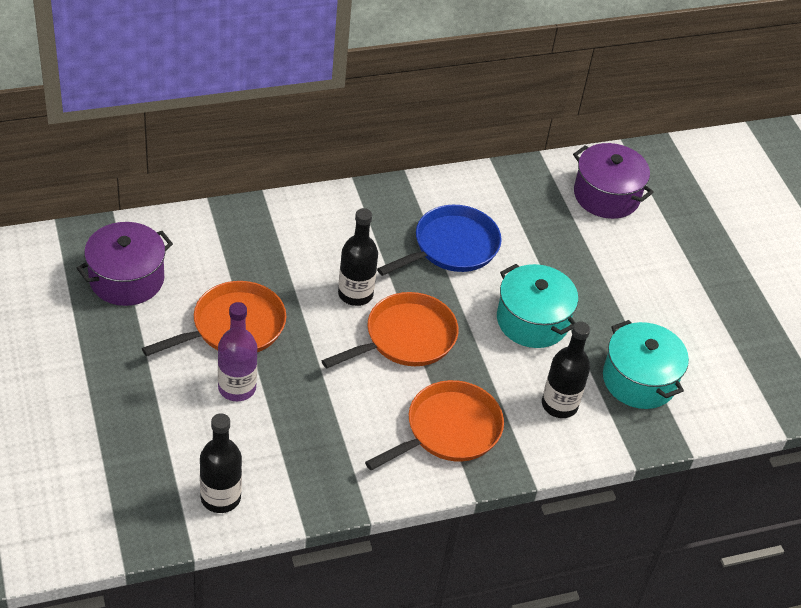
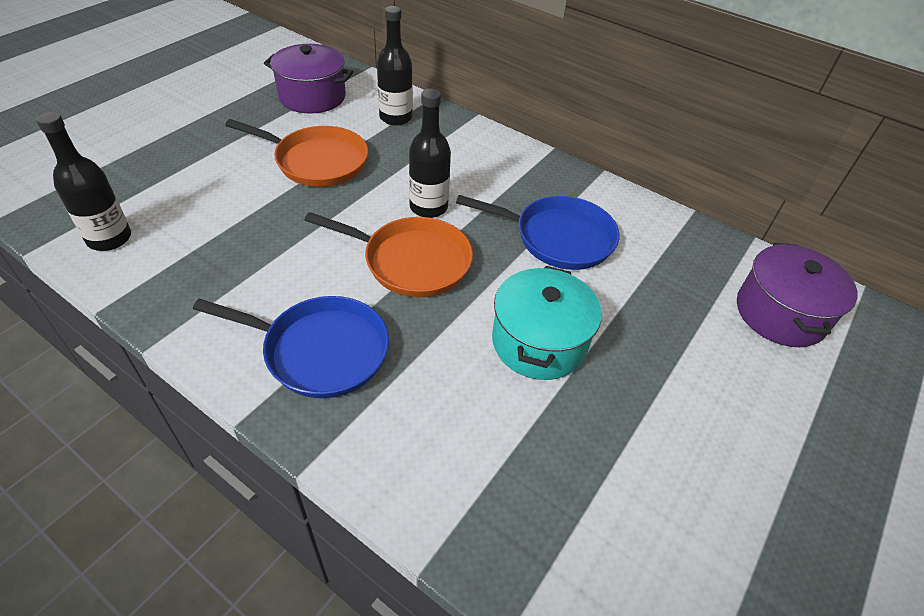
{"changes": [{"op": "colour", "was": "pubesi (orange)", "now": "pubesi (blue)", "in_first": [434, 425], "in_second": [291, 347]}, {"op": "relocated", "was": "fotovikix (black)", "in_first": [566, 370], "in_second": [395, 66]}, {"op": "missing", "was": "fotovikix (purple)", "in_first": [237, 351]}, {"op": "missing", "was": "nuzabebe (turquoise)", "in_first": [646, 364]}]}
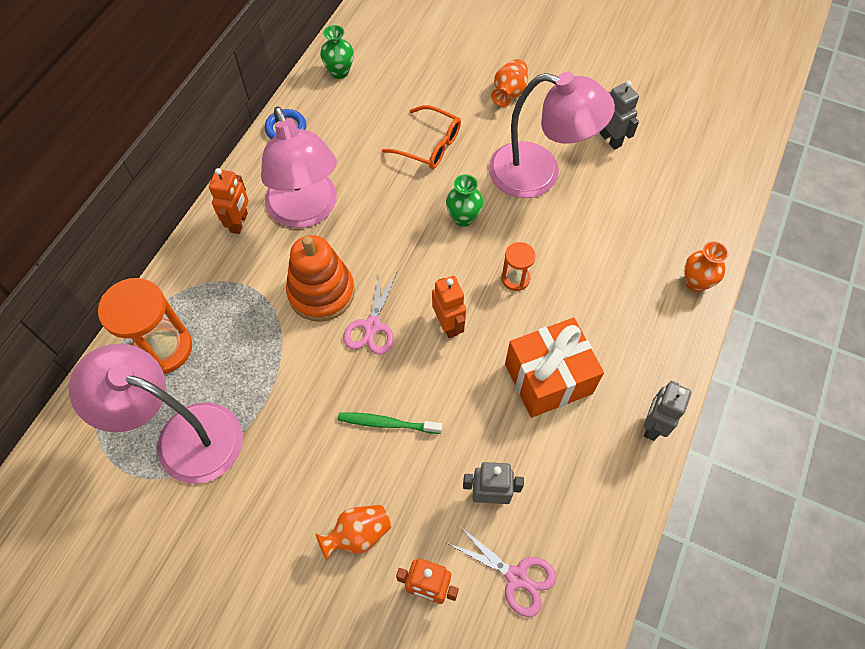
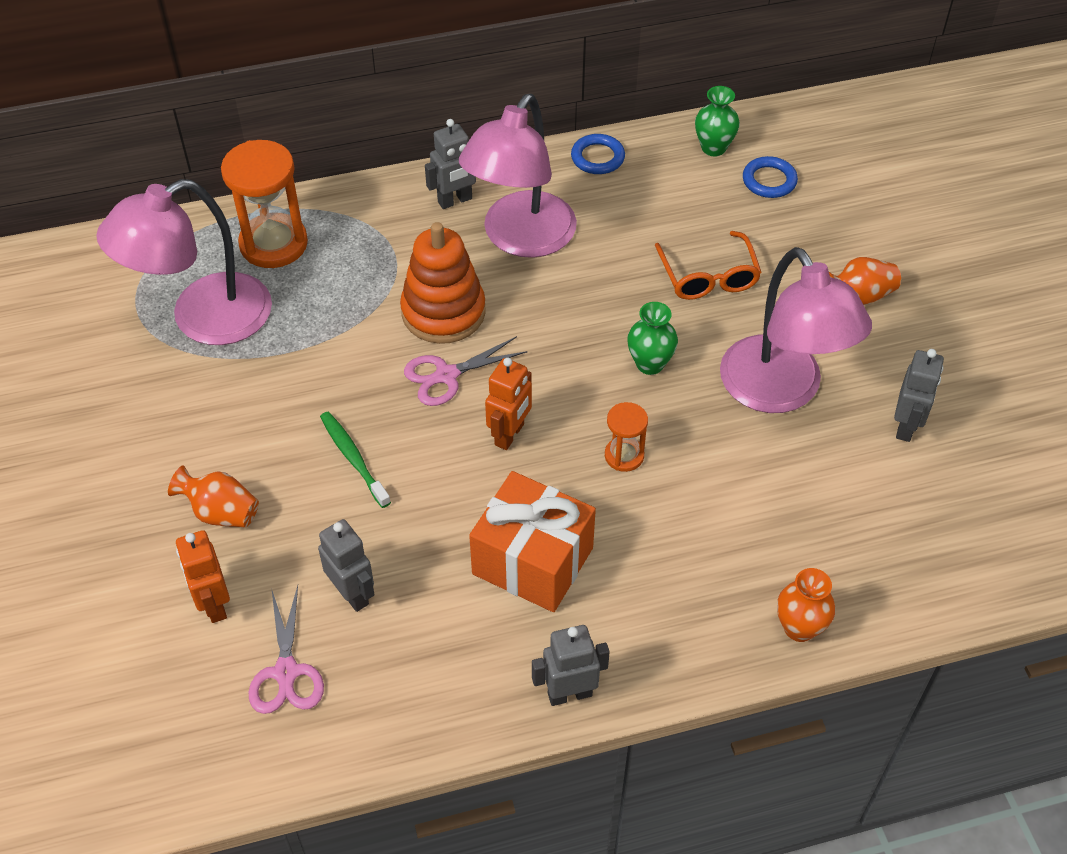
{"changes": [{"op": "spun", "was": "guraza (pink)", "in_first": [156, 414], "in_second": [184, 262], "clockwise": -105}, {"op": "colour", "was": "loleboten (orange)", "now": "loleboten (grey)", "in_first": [229, 201], "in_second": [450, 164]}, {"op": "appeared", "now": "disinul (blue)", "in_second": [770, 177]}]}
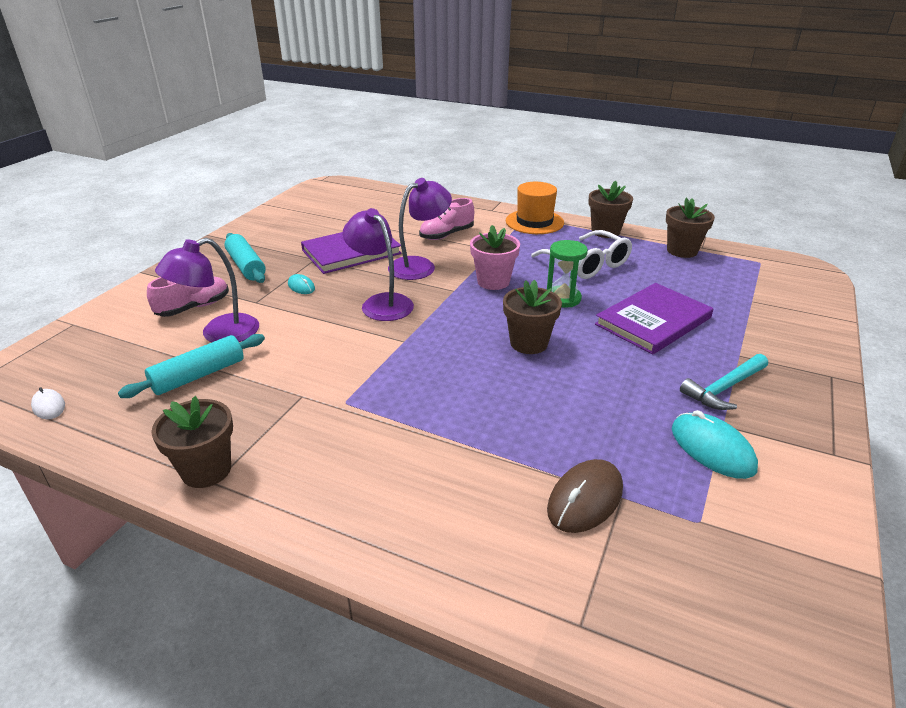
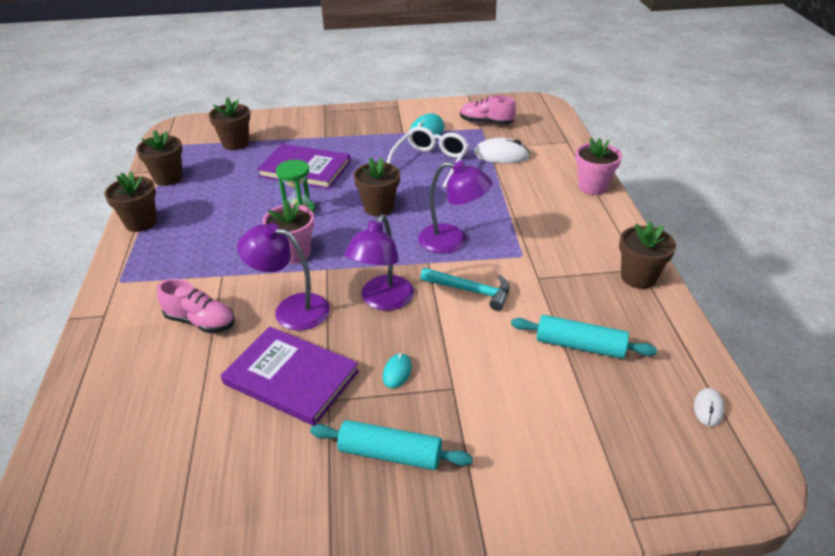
{"changes": [{"op": "appeared", "now": "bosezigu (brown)", "in_second": [229, 123]}, {"op": "spun", "was": "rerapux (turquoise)", "in_first": [245, 258], "in_second": [391, 445], "clockwise": 75}, {"op": "relocated", "was": "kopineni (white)", "in_first": [581, 254], "in_second": [428, 157]}, {"op": "relocated", "was": "guraza (purple)", "in_first": [207, 290], "in_second": [455, 207]}, {"op": "relocated", "was": "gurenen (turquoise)", "in_first": [724, 382], "in_second": [465, 289]}, {"op": "relocated", "was": "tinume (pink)", "in_first": [188, 296], "in_second": [488, 110]}, {"op": "colour", "was": "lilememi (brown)", "now": "lilememi (white)", "in_first": [585, 496], "in_second": [502, 151]}, {"op": "appeared", "now": "bosezigu (pink)", "in_second": [598, 166]}, {"op": "missing", "was": "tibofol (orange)", "in_first": [535, 208]}]}
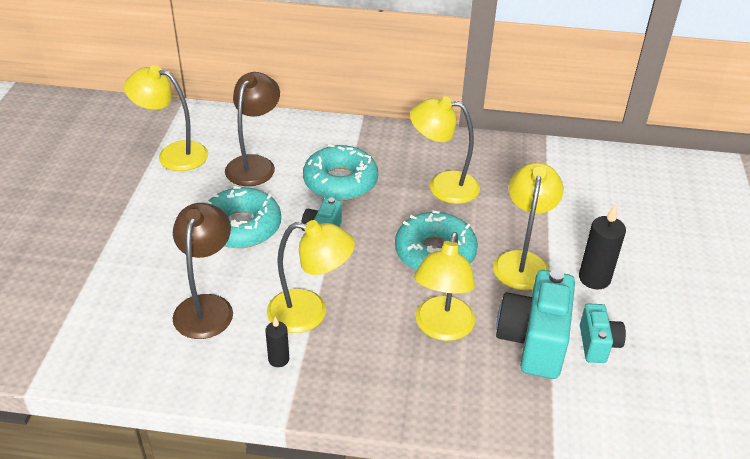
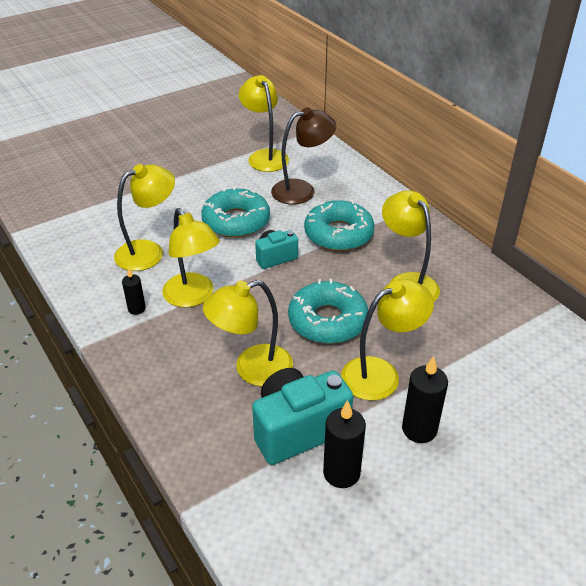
{"changes": [{"op": "colour", "was": "guraza (brown)", "now": "guraza (yellow)", "in_first": [202, 271], "in_second": [144, 217]}, {"op": "exchanged", "was": "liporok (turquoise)", "now": "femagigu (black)", "in_first": [603, 333], "in_second": [344, 444]}]}
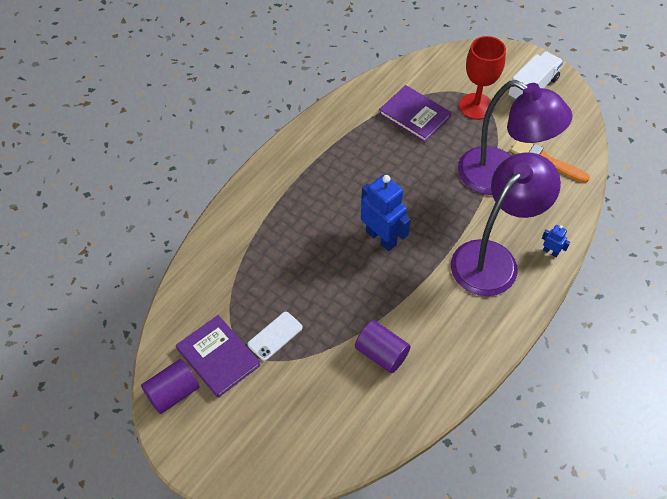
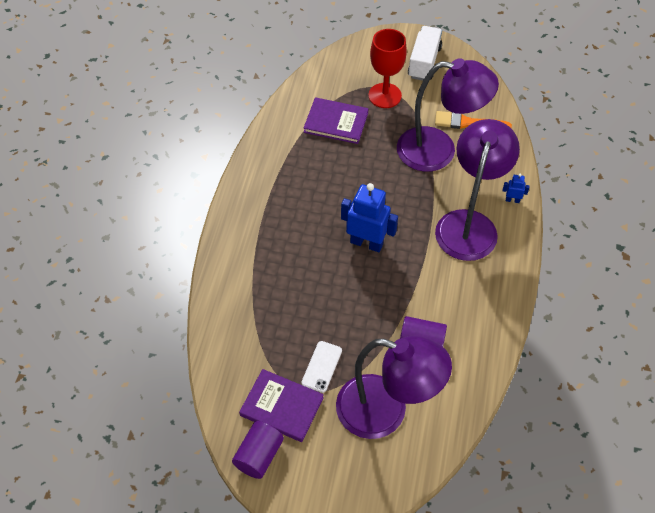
{"changes": [{"op": "appeared", "now": "guraza (purple)", "in_second": [394, 387]}]}
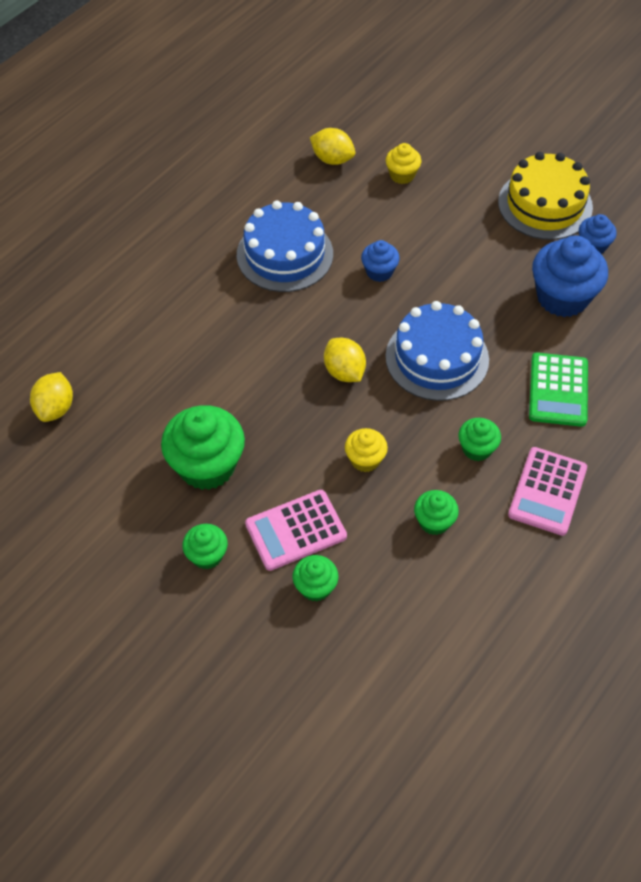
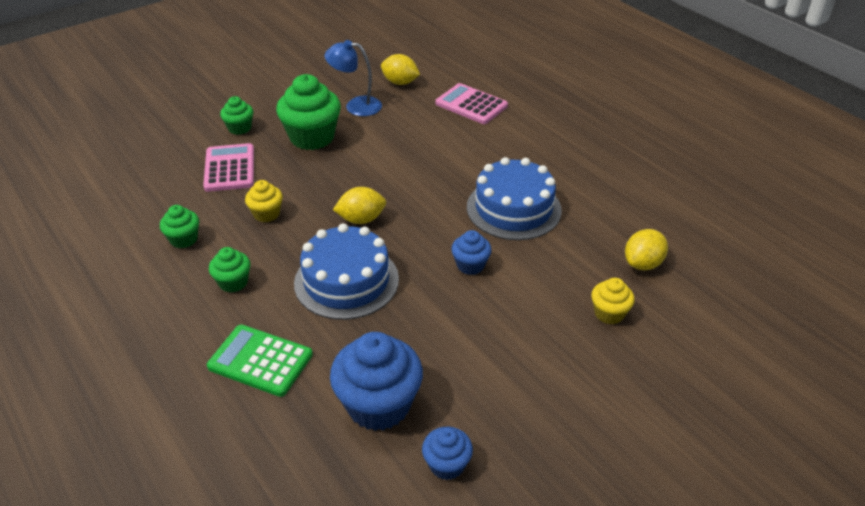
{"changes": [{"op": "appeared", "now": "guraza (blue)", "in_second": [353, 78]}, {"op": "relocated", "was": "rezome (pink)", "in_first": [547, 491], "in_second": [471, 103]}, {"op": "missing", "was": "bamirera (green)", "in_first": [316, 578]}, {"op": "missing", "was": "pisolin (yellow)", "in_first": [545, 196]}]}
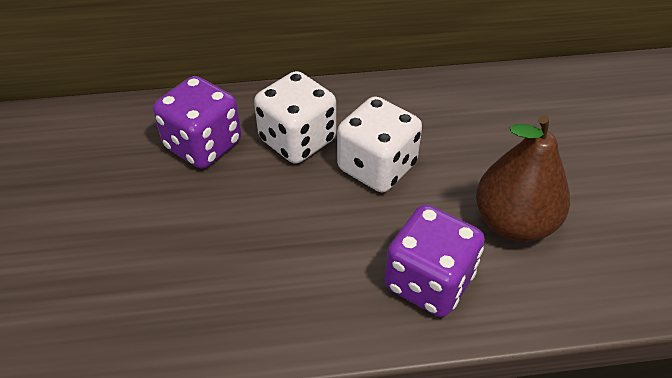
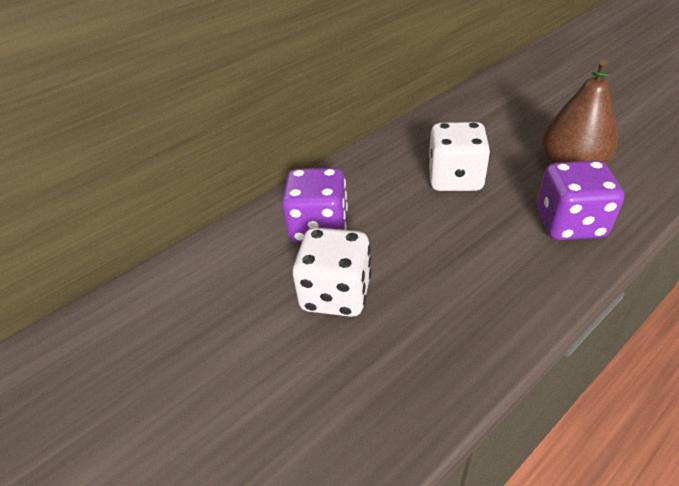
{"changes": [{"op": "relocated", "was": "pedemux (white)", "in_first": [295, 117], "in_second": [332, 272]}]}
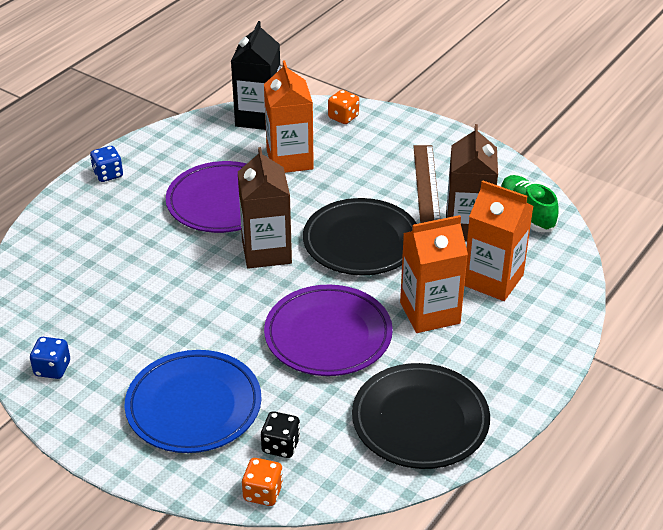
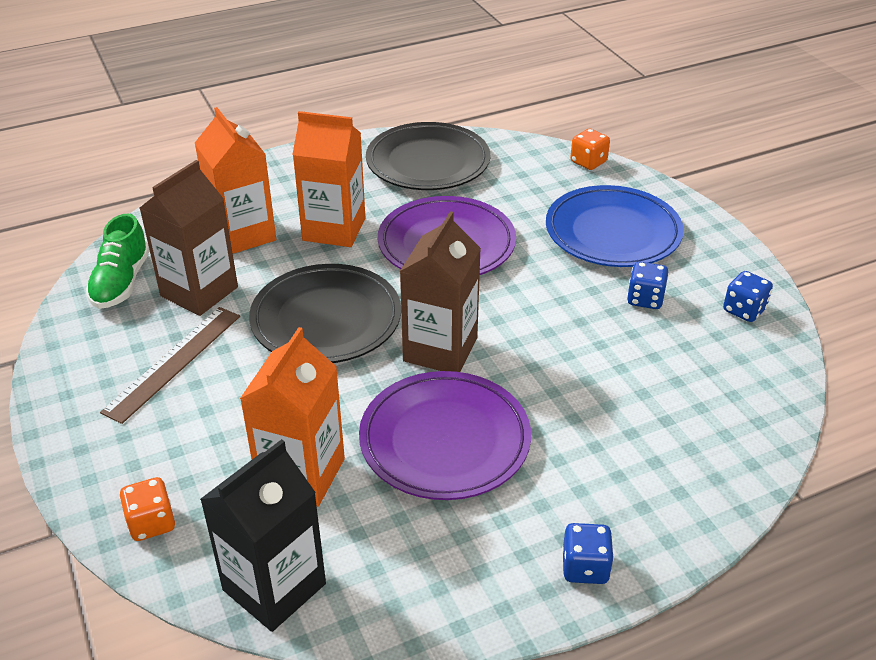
{"changes": [{"op": "appeared", "now": "pedemux (blue)", "in_second": [648, 285]}, {"op": "missing", "was": "pedemux (black)", "in_first": [280, 434]}]}
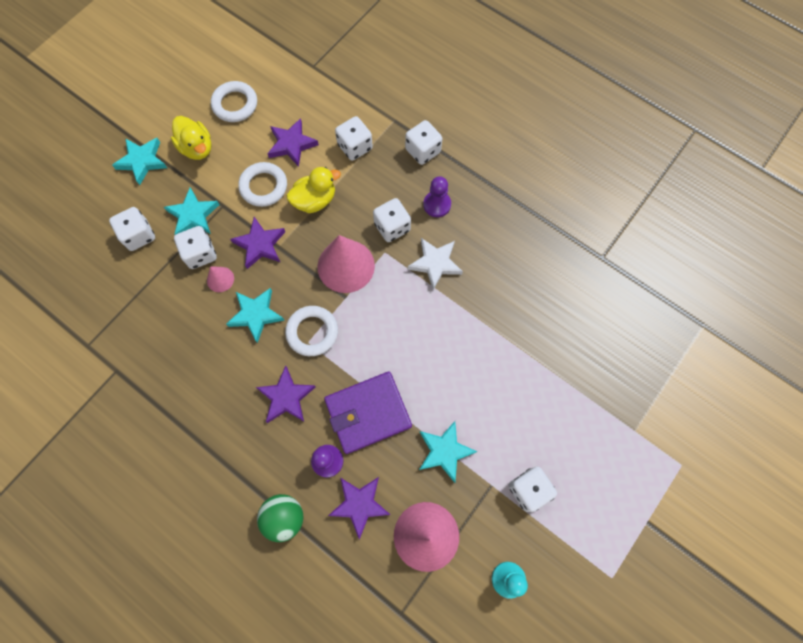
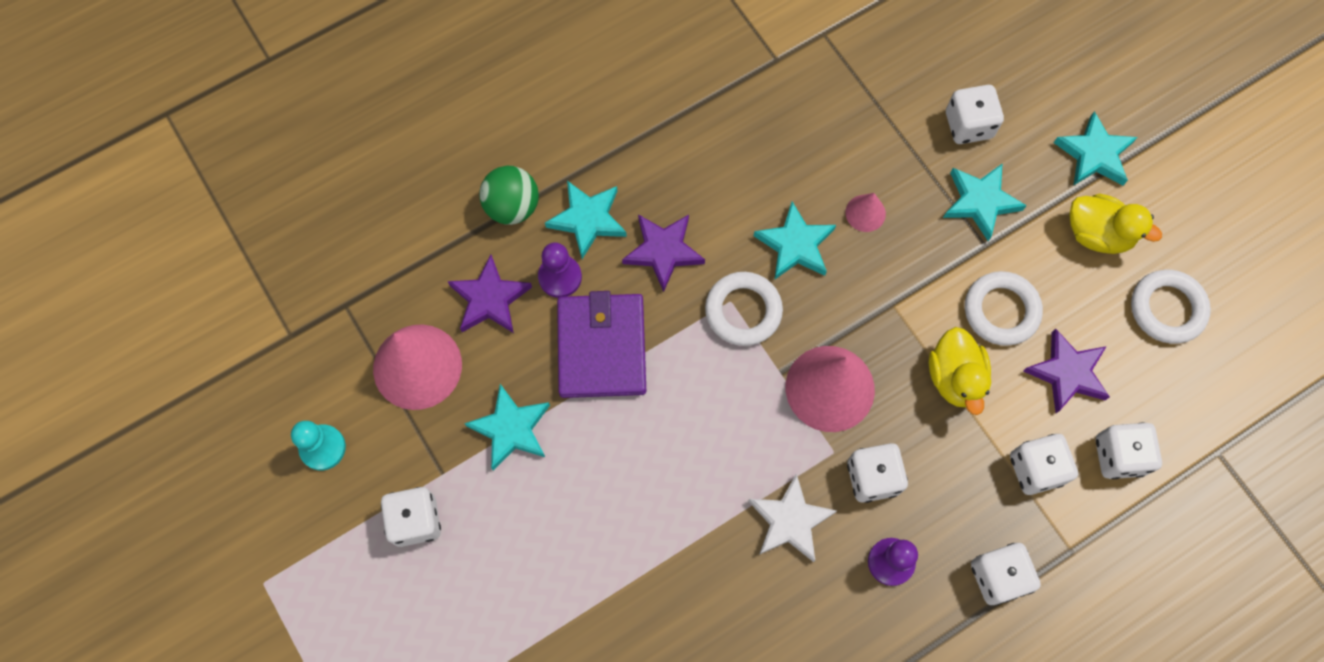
{"changes": [{"op": "appeared", "now": "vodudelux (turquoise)", "in_second": [586, 220]}, {"op": "spun", "was": "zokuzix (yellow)", "in_first": [191, 138], "in_second": [1115, 224], "clockwise": -135}, {"op": "relocated", "was": "pedemux (white)", "in_first": [195, 247], "in_second": [1129, 450]}, {"op": "missing", "was": "vodudelux (purple)", "in_first": [257, 243]}]}
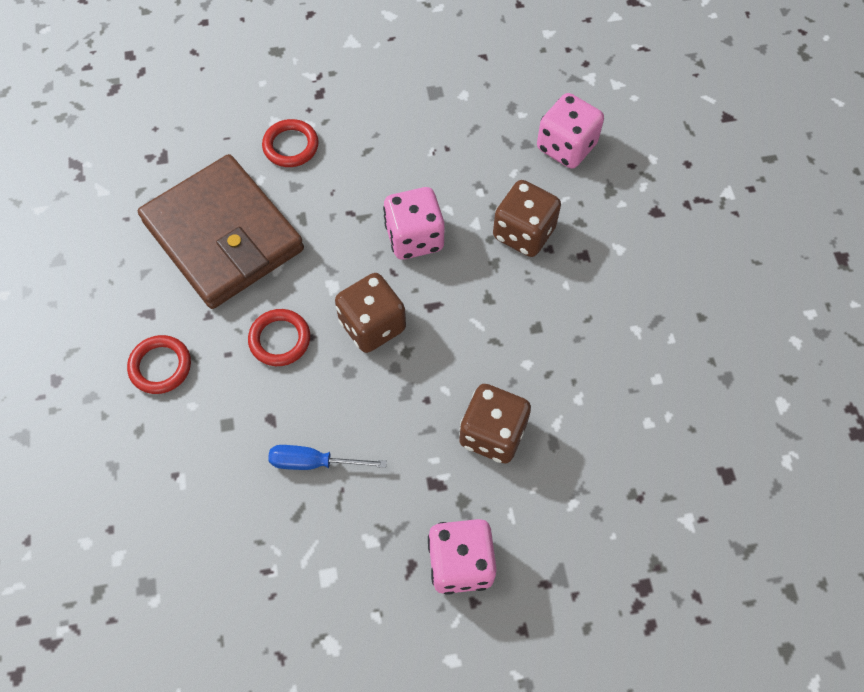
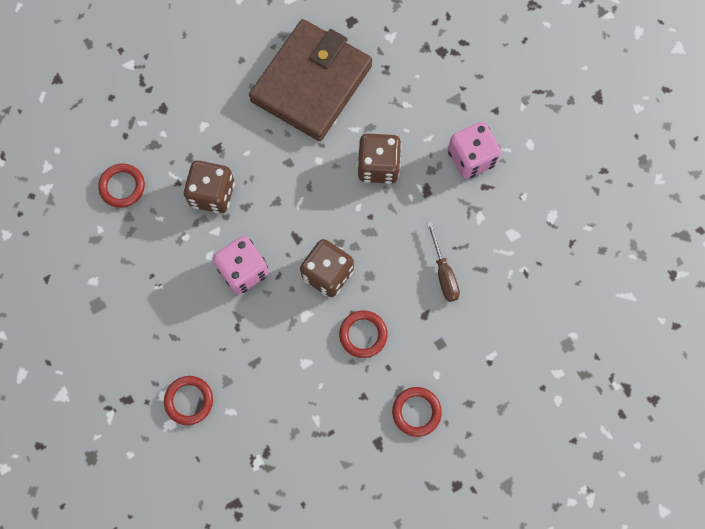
{"changes": [{"op": "exchanged", "was": "pedemux (pink)", "now": "disinul (red)", "in_first": [570, 131], "in_second": [121, 186]}, {"op": "relocated", "was": "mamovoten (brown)", "in_first": [221, 231], "in_second": [310, 80]}, {"op": "colour", "was": "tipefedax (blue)", "now": "tipefedax (brown)", "in_first": [327, 457], "in_second": [443, 262]}]}
